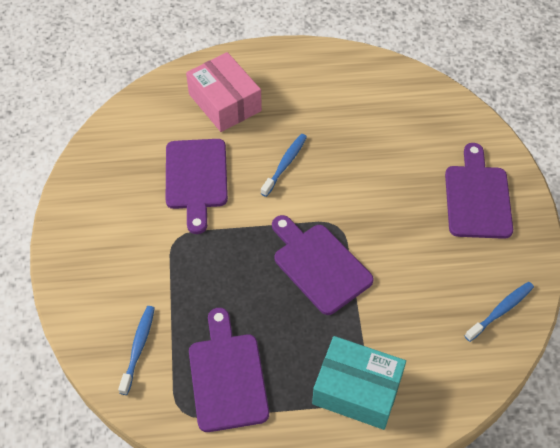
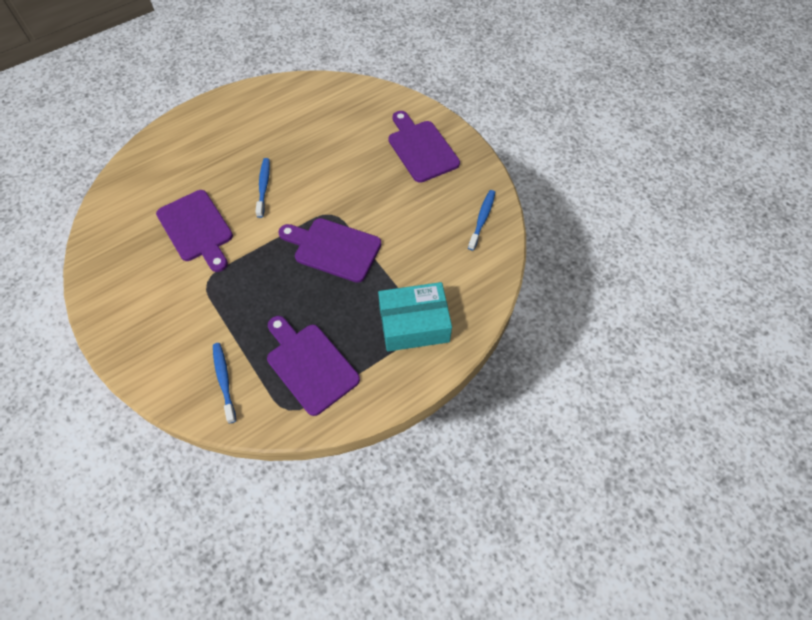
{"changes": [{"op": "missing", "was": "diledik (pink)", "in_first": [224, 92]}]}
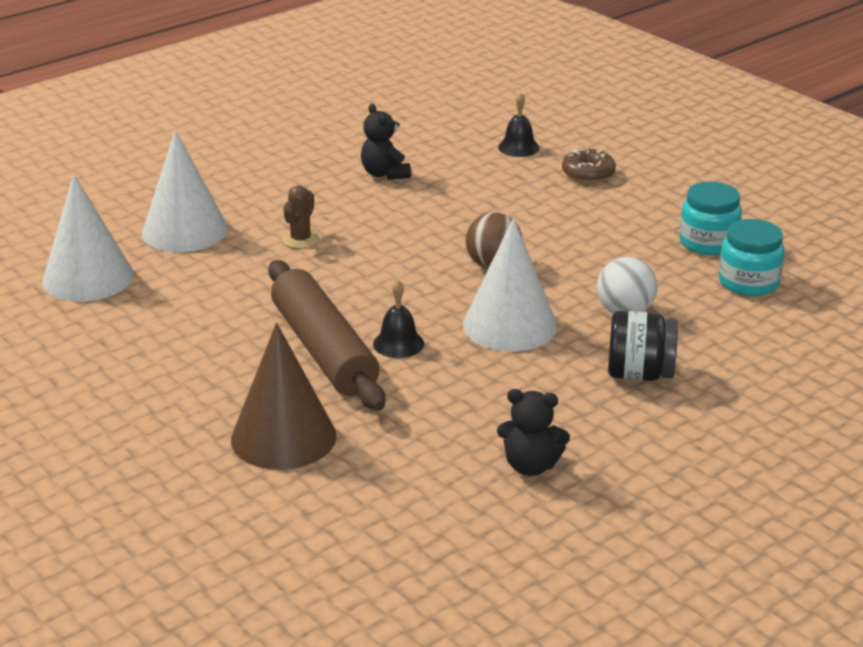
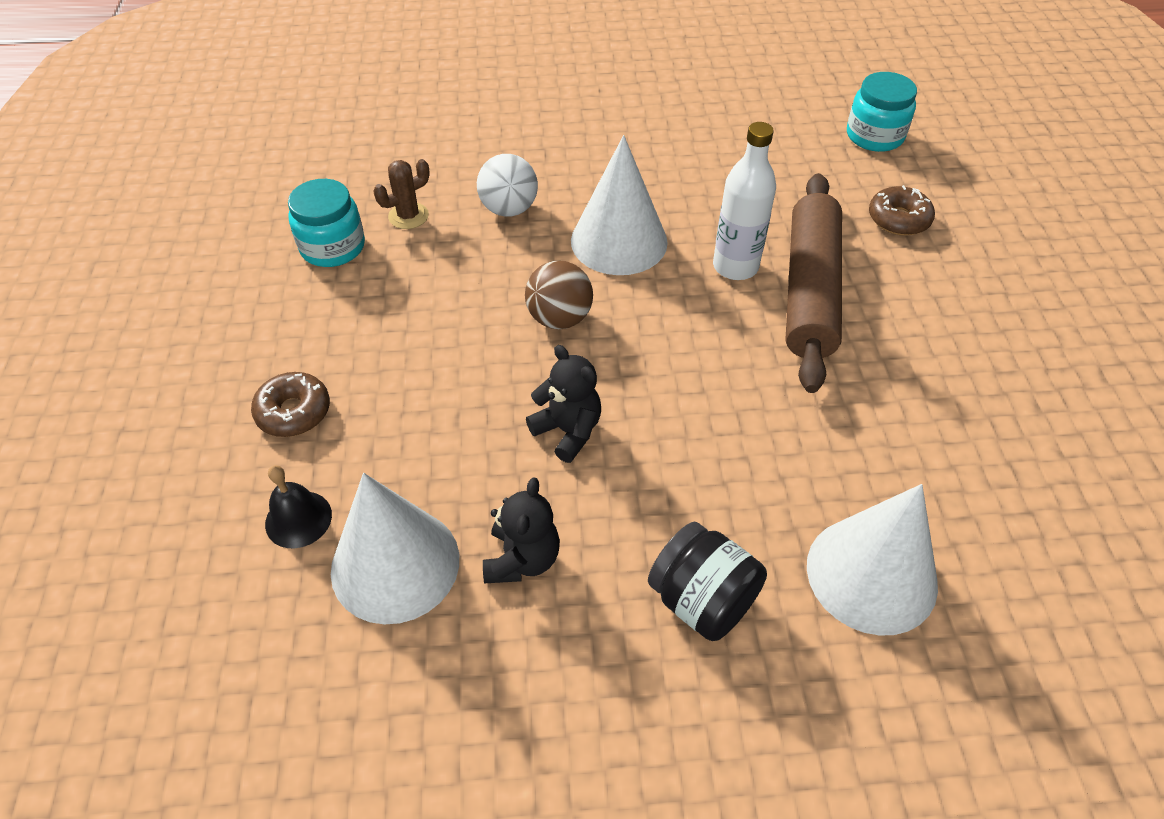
{"changes": [{"op": "relocated", "was": "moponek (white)", "in_first": [88, 238], "in_second": [395, 548]}, {"op": "relocated", "was": "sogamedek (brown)", "in_first": [300, 216], "in_second": [401, 194]}, {"op": "relocated", "was": "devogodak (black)", "in_first": [533, 432], "in_second": [563, 404]}, {"op": "relocated", "was": "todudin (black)", "in_first": [643, 346], "in_second": [707, 581]}, {"op": "exchanged", "was": "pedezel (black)", "now": "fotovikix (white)", "in_first": [398, 319], "in_second": [744, 201]}, {"op": "relocated", "was": "todudin (turquoise)", "in_first": [752, 257], "in_second": [882, 112]}, {"op": "exchanged", "was": "moponek (brown)", "now": "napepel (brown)", "in_first": [283, 396], "in_second": [902, 210]}]}
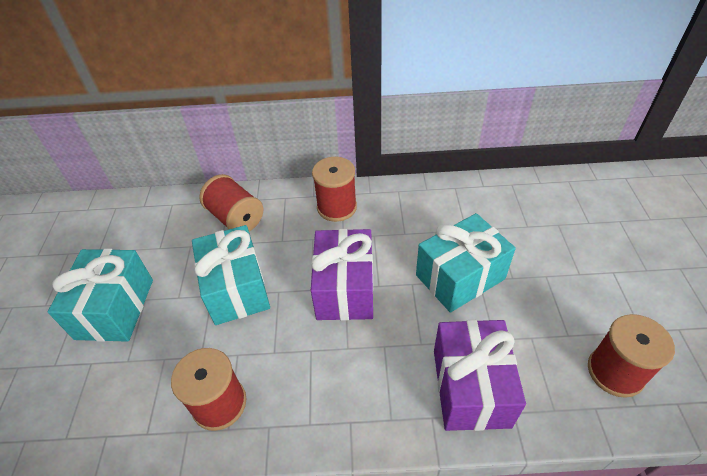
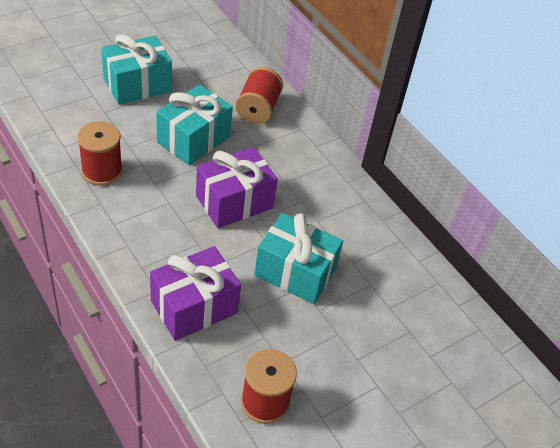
{"changes": [{"op": "missing", "was": "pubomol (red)", "in_first": [334, 189]}]}
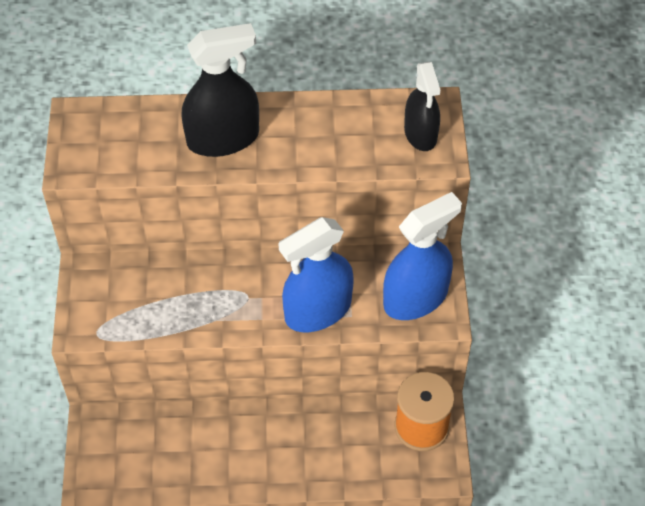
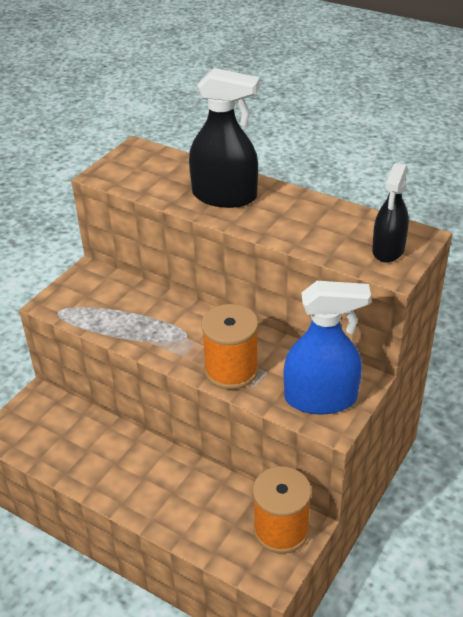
{"changes": [{"op": "exchanged", "was": "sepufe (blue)", "now": "pubomol (orange)", "in_first": [316, 274], "in_second": [230, 347]}]}
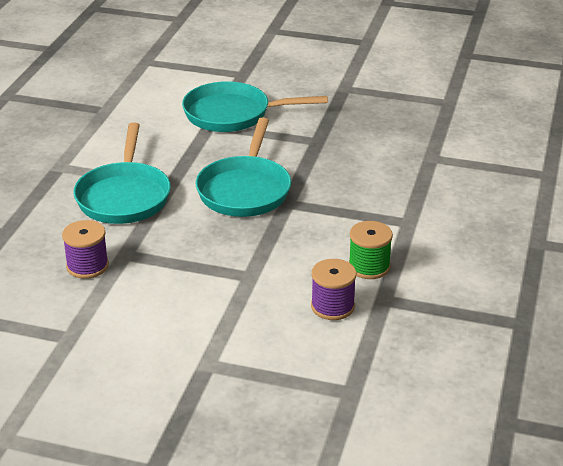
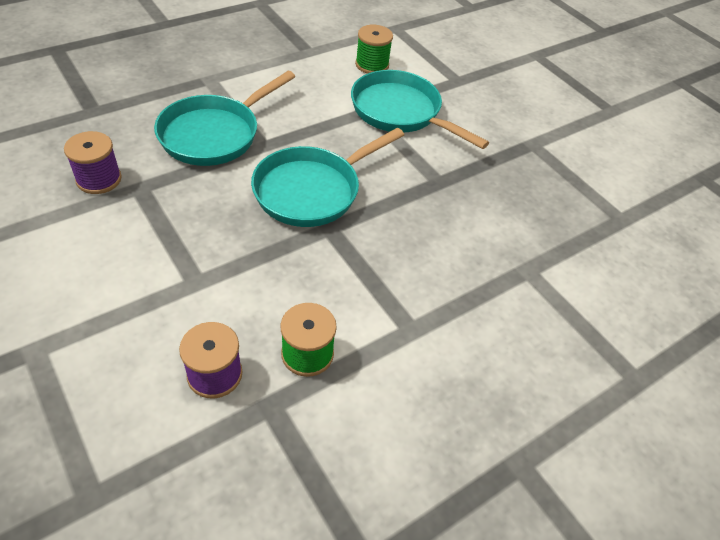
{"changes": [{"op": "appeared", "now": "pubomol (green)", "in_second": [374, 49]}]}
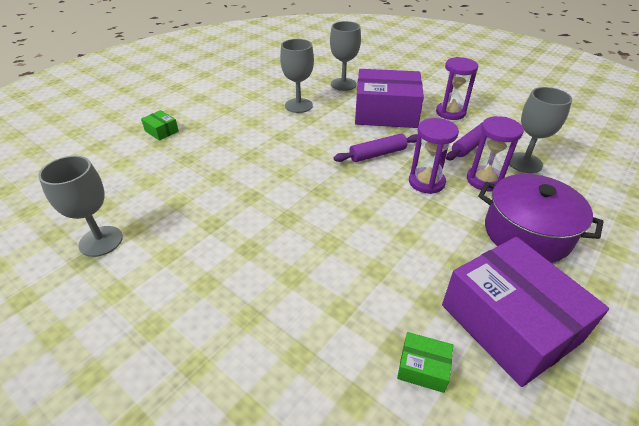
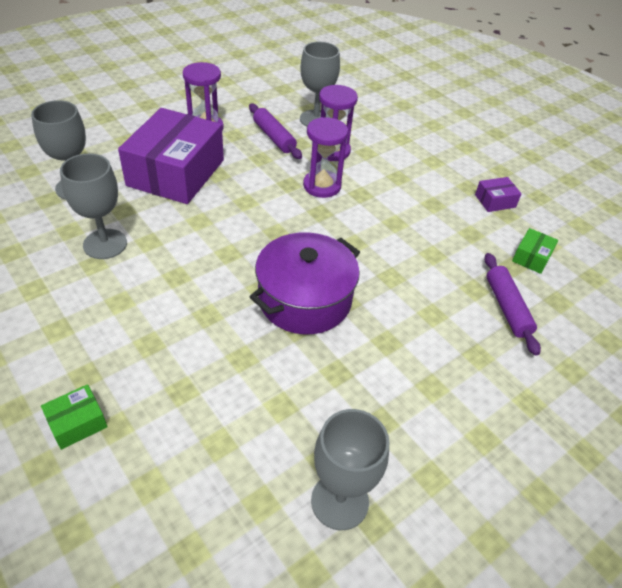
{"changes": [{"op": "relocated", "was": "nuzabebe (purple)", "in_first": [541, 218], "in_second": [305, 283]}, {"op": "size", "was": "diledik (purple)", "in_first": [525, 312], "in_second": [498, 194], "ratio": 0.41}, {"op": "relocated", "was": "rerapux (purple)", "in_first": [376, 148], "in_second": [512, 304]}]}
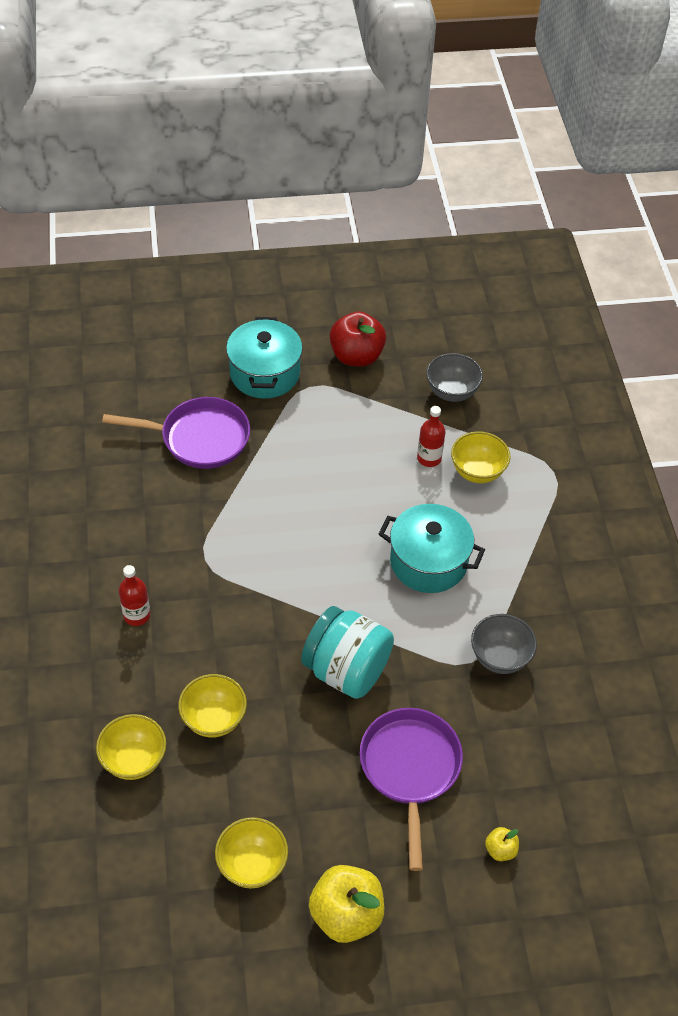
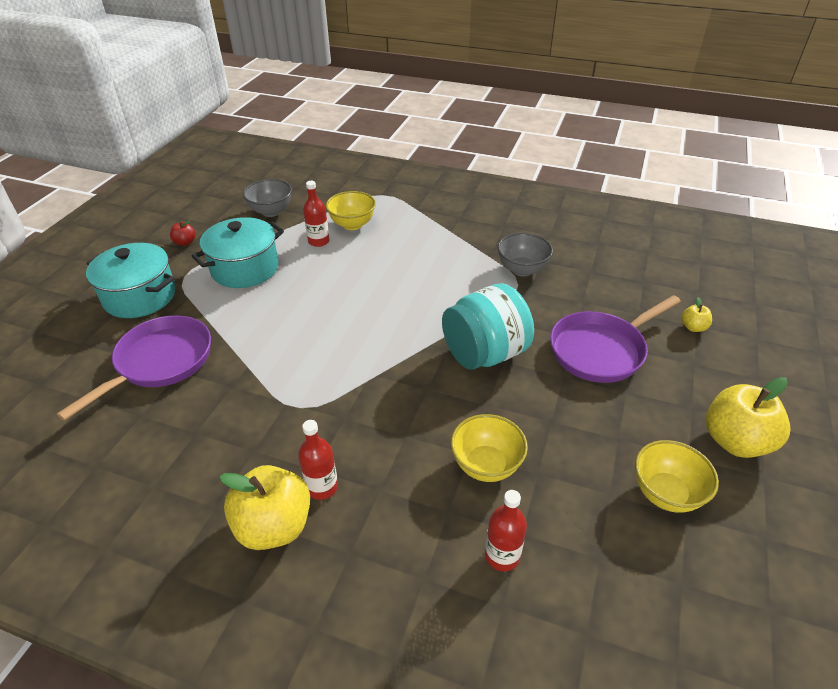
{"changes": [{"op": "size", "was": "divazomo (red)", "in_first": [358, 339], "in_second": [183, 233], "ratio": 0.47}, {"op": "relocated", "was": "nuzabebe (turquoise)", "in_first": [432, 548], "in_second": [238, 252]}, {"op": "appeared", "now": "divazomo (yellow)", "in_second": [265, 507]}, {"op": "exchanged", "was": "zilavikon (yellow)", "now": "fotovikix (red)", "in_first": [131, 747], "in_second": [506, 530]}, {"op": "spun", "was": "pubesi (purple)", "in_first": [411, 789], "in_second": [615, 339], "clockwise": -60}]}
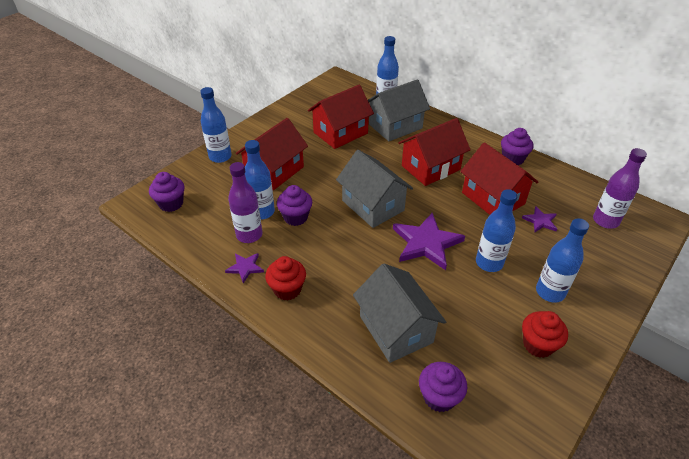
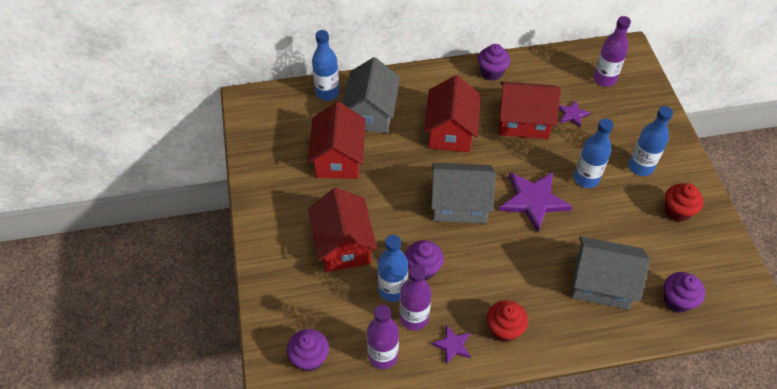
{"changes": [{"op": "appeared", "now": "fotovikix (purple)", "in_second": [383, 337]}, {"op": "missing", "was": "fotovikix (blue)", "in_first": [216, 125]}]}
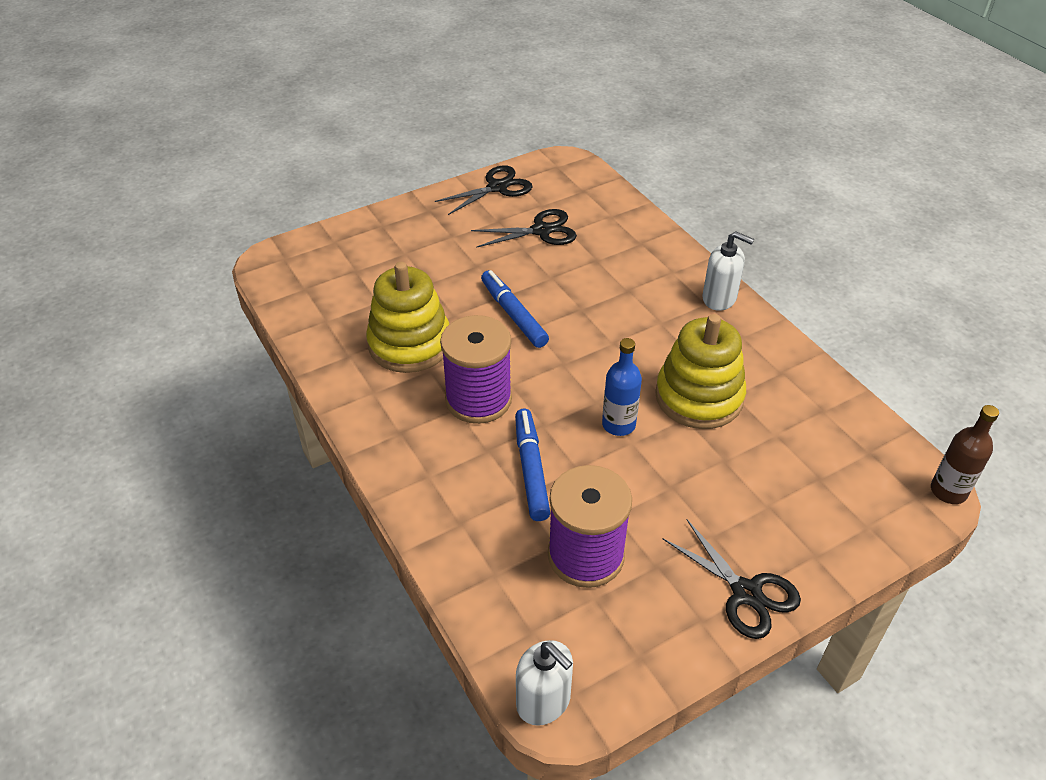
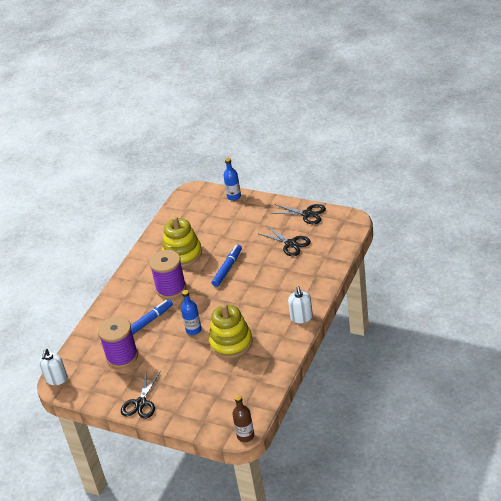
{"changes": [{"op": "appeared", "now": "fotovikix (blue)", "in_second": [232, 179]}]}
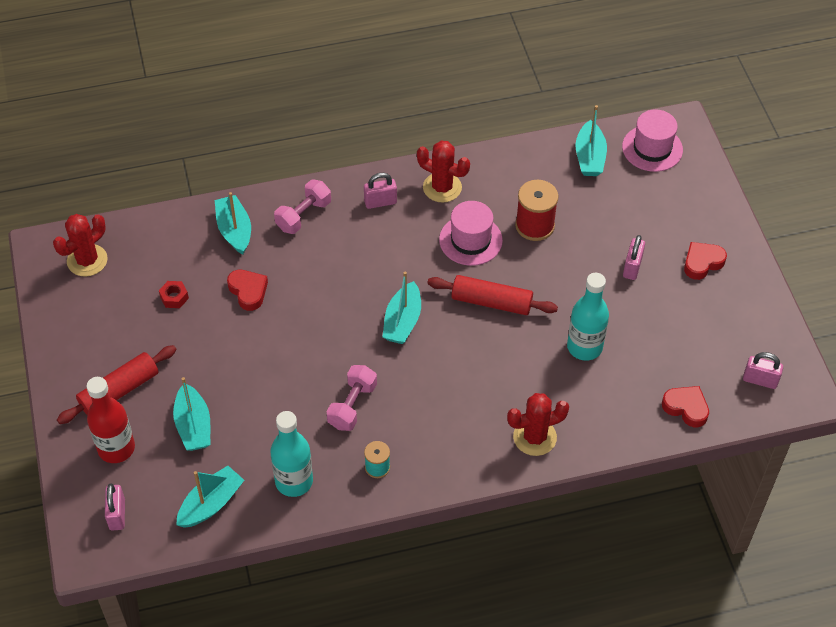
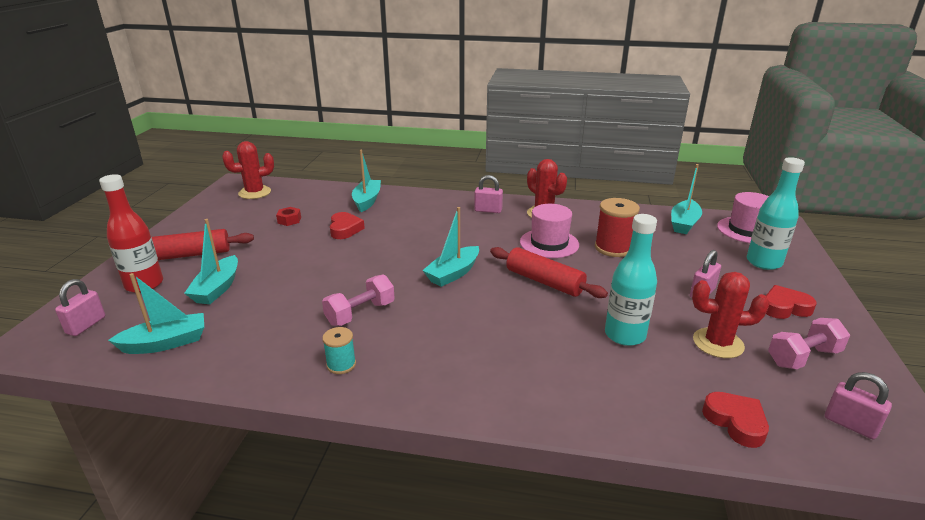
{"changes": [{"op": "relocated", "was": "sogamedek (red)", "in_first": [538, 424], "in_second": [730, 315]}, {"op": "relocated", "was": "fotovikix (turquoise)", "in_first": [291, 454], "in_second": [776, 213]}, {"op": "relocated", "was": "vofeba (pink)", "in_first": [302, 207], "in_second": [809, 343]}]}
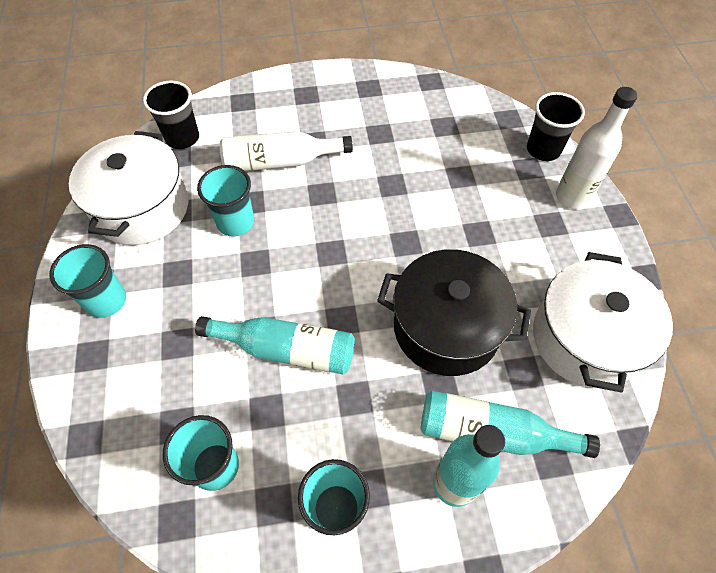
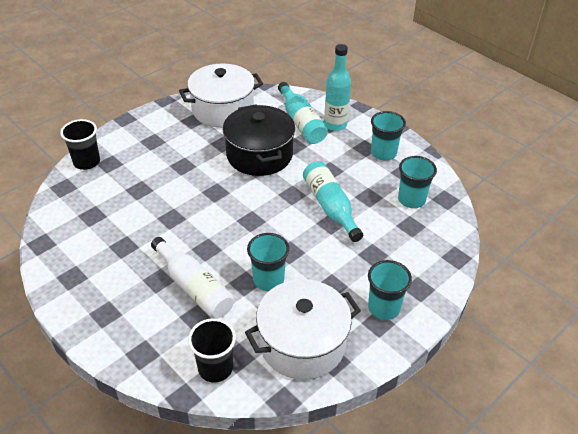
{"changes": [{"op": "missing", "was": "fotovikix (white)", "in_first": [597, 148]}]}
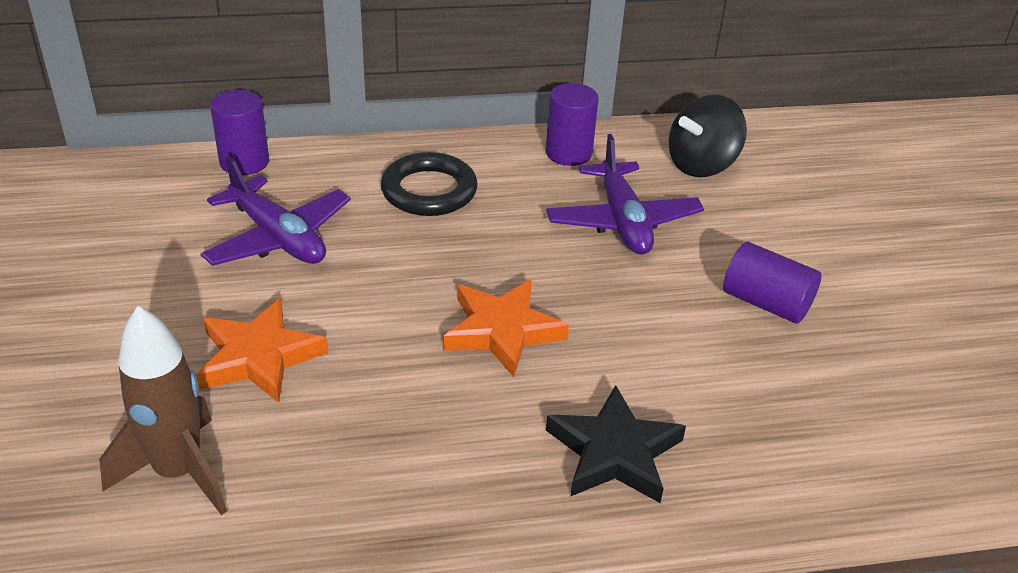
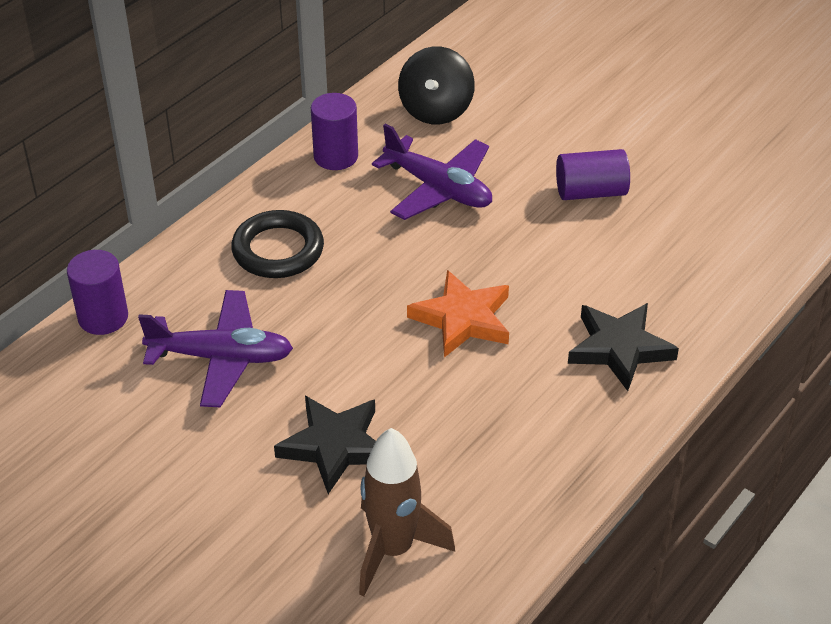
{"changes": [{"op": "colour", "was": "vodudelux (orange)", "now": "vodudelux (black)", "in_first": [262, 350], "in_second": [325, 445]}]}
